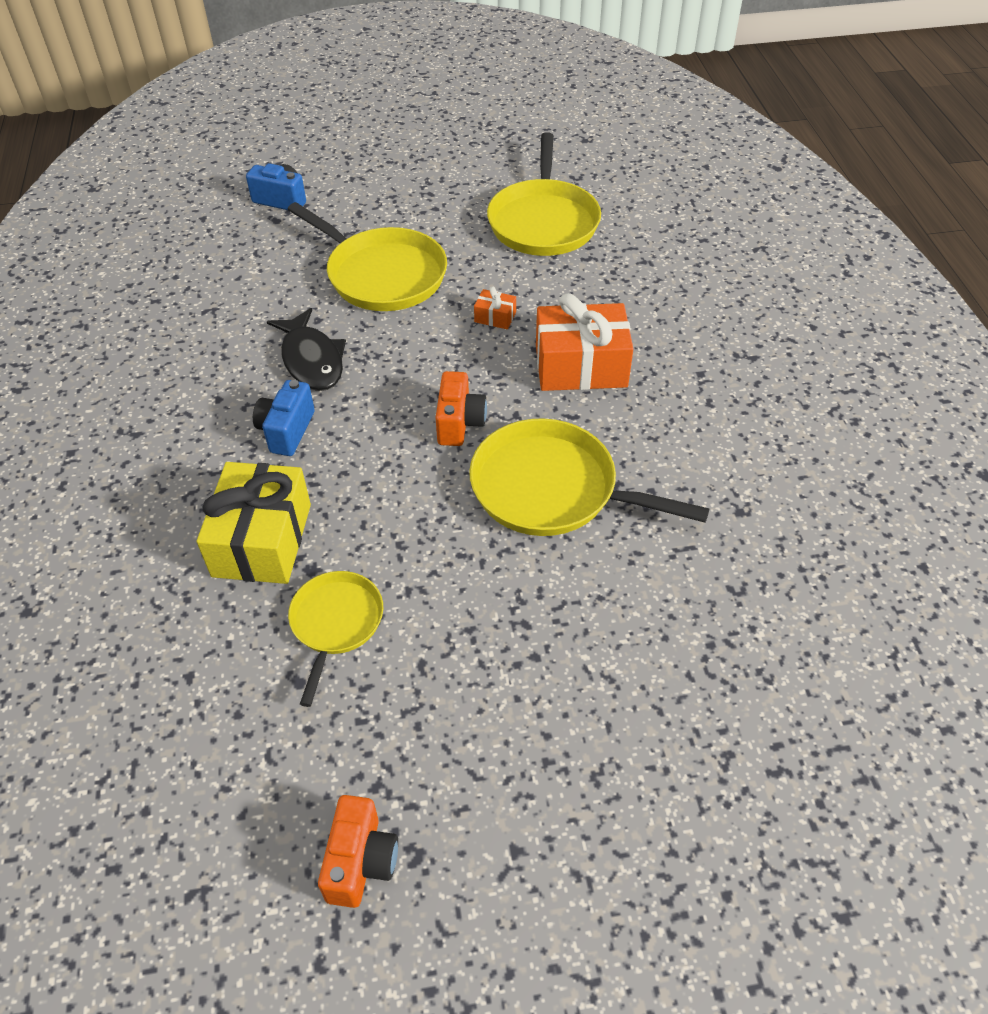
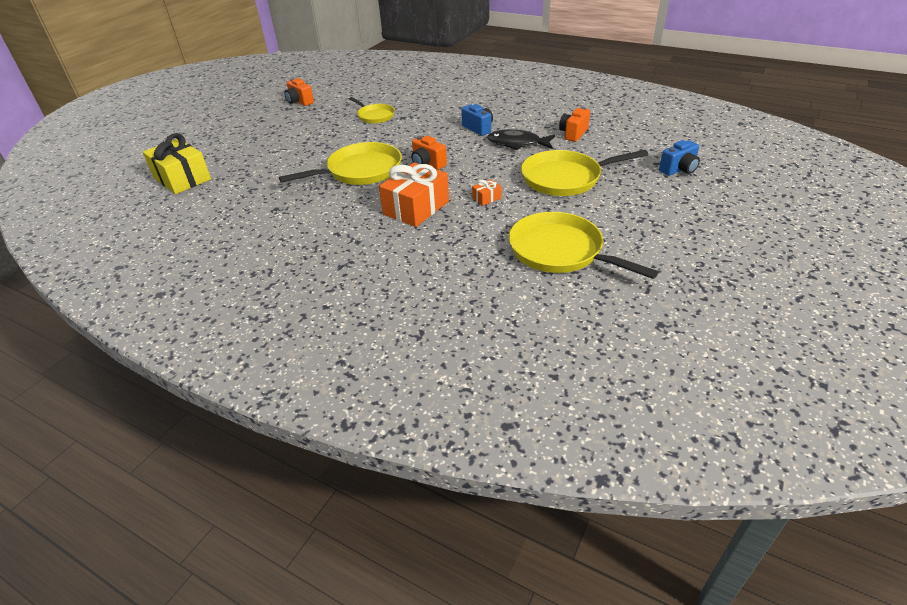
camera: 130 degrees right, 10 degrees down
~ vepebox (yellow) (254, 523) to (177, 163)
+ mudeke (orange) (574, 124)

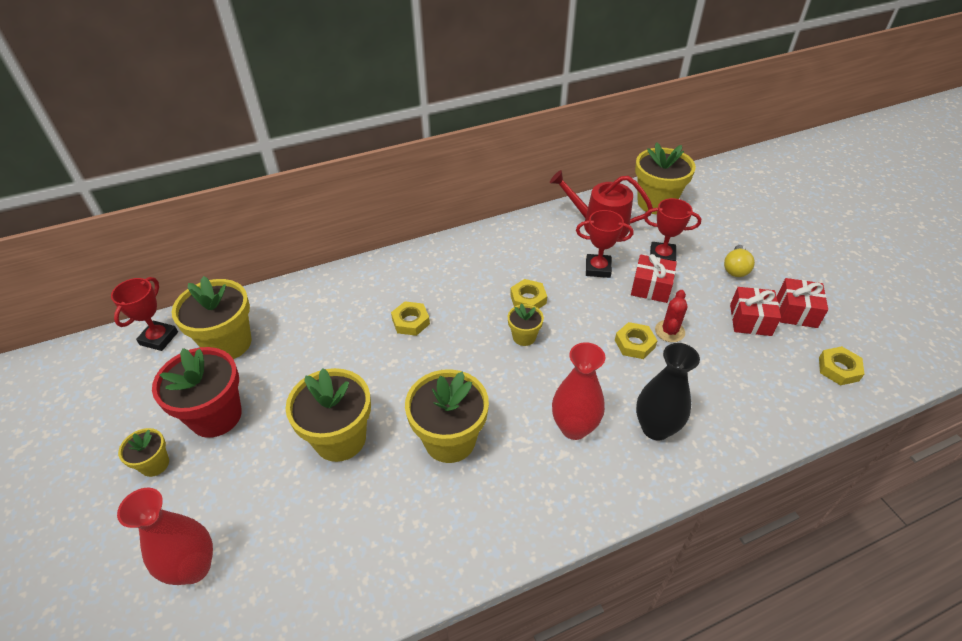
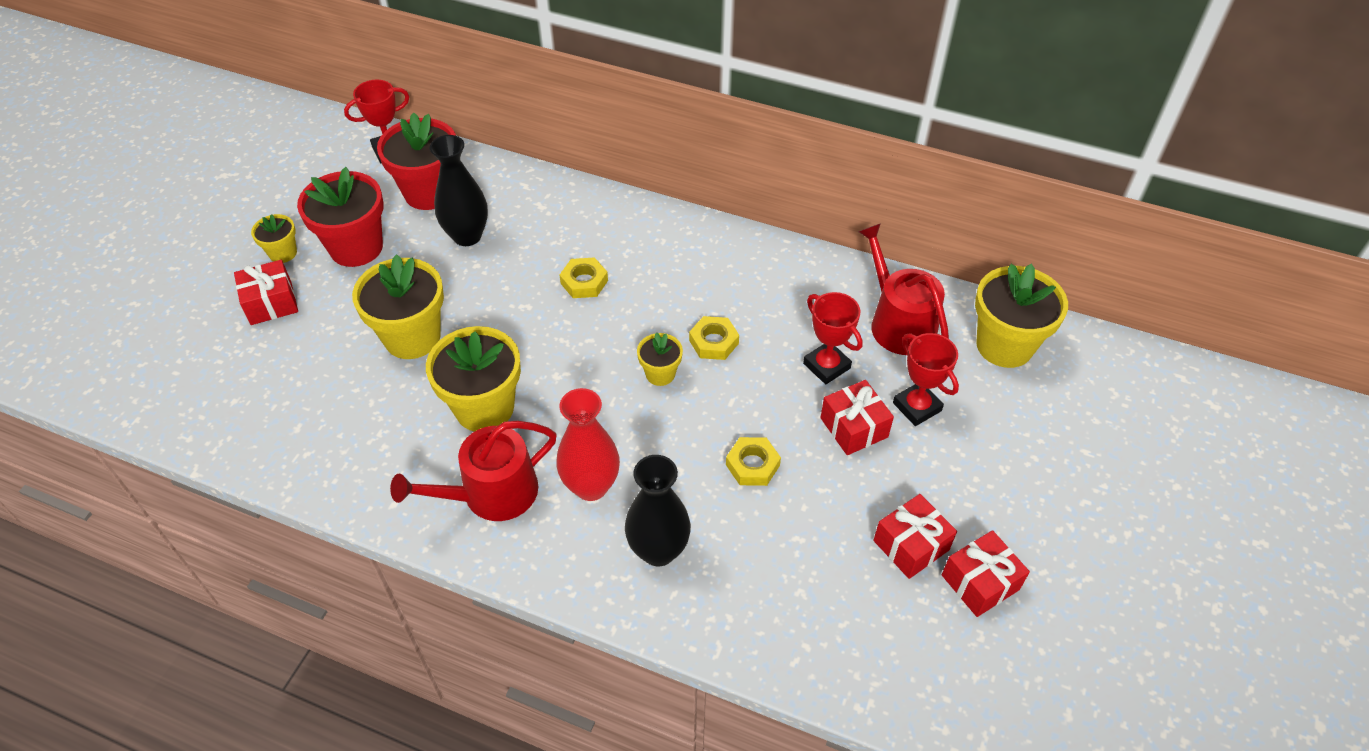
camera: 45 degrees right, 5 degrees up
- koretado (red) (165, 536)
~ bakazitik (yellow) (211, 317) to bakazitik (red) (416, 161)
- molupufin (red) (671, 316)
- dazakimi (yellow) (739, 261)
- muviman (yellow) (842, 365)
+ vepebox (red) (266, 292)
+ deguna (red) (473, 471)
+ koretado (black) (459, 190)

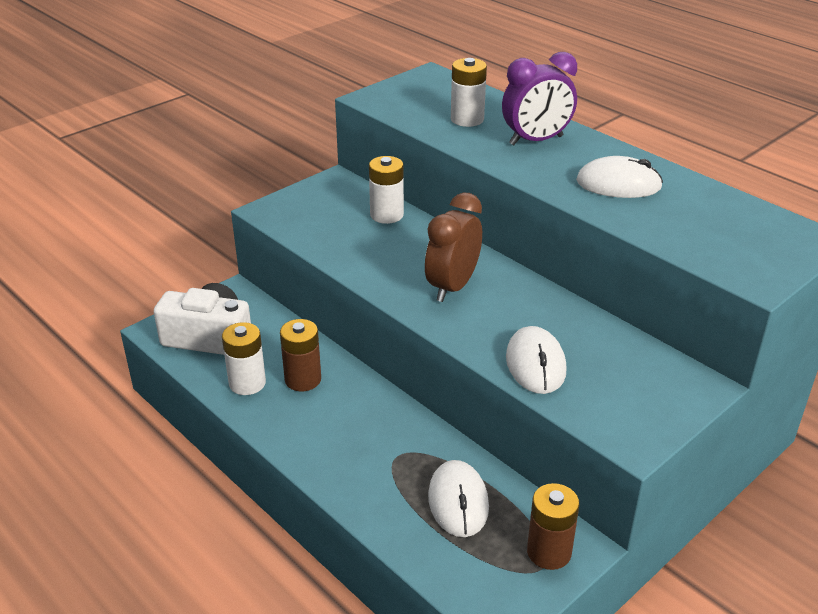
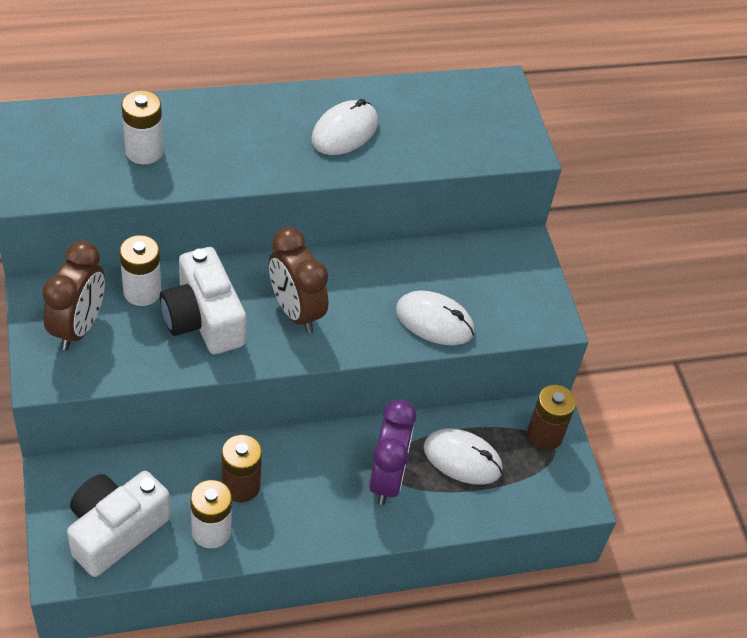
camera: 65 degrees left, 15 degrees up
~ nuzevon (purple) (539, 98) to (392, 452)
+ nuzevon (brown) (73, 295)
+ mudeke (white) (203, 300)

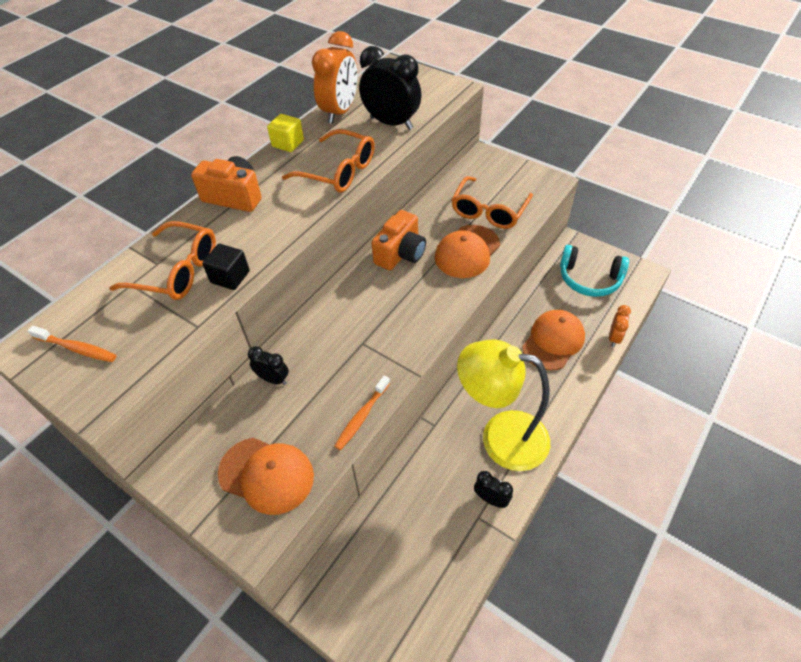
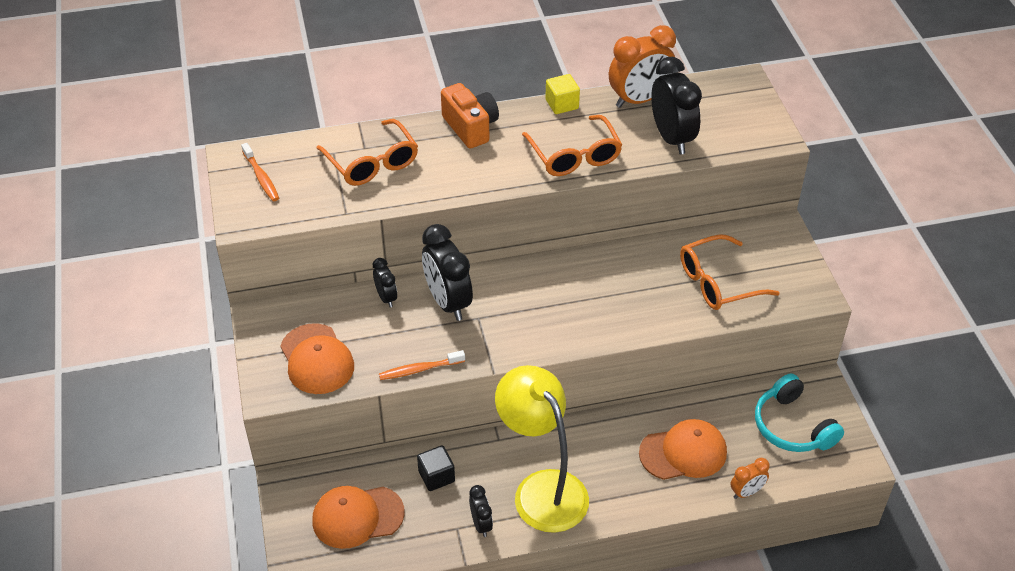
camera: 40 degrees right, 5 degrees down
~ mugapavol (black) (226, 267) to (436, 468)
- mudeke (orange) (398, 240)
~ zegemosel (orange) (467, 251) to (358, 517)
+ nuzevon (black) (447, 272)

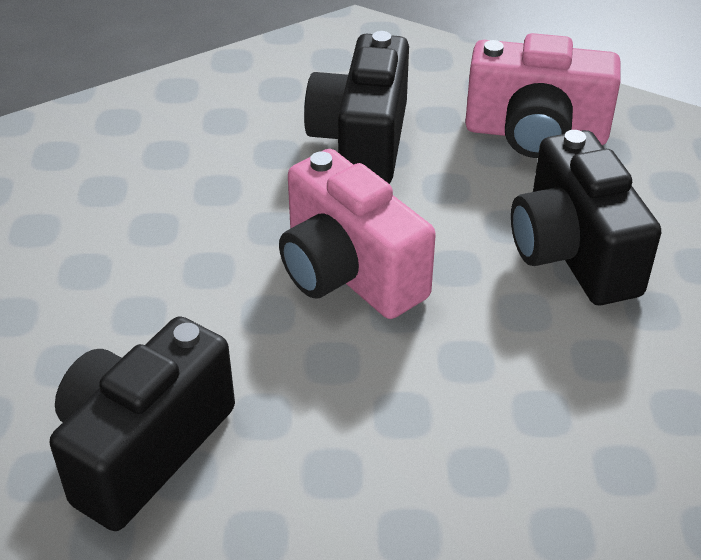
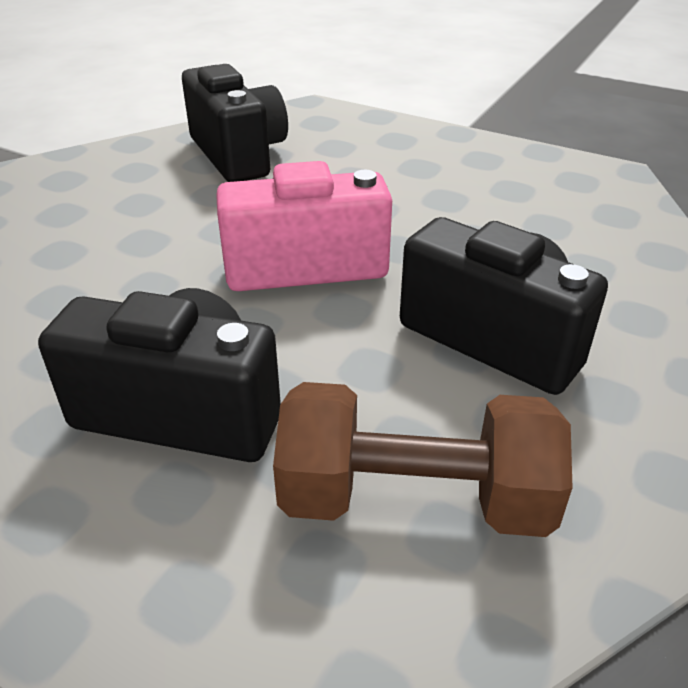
camera: 120 degrees right, 5 degrees down
~ mudeke (pink) (543, 95) to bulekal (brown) (423, 459)

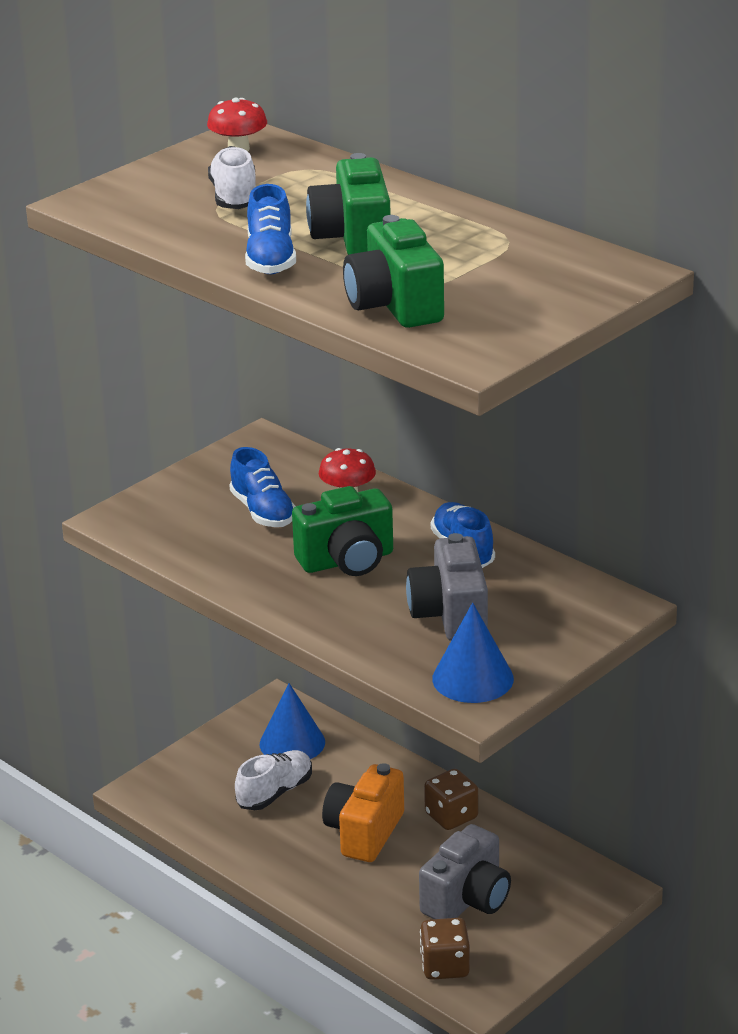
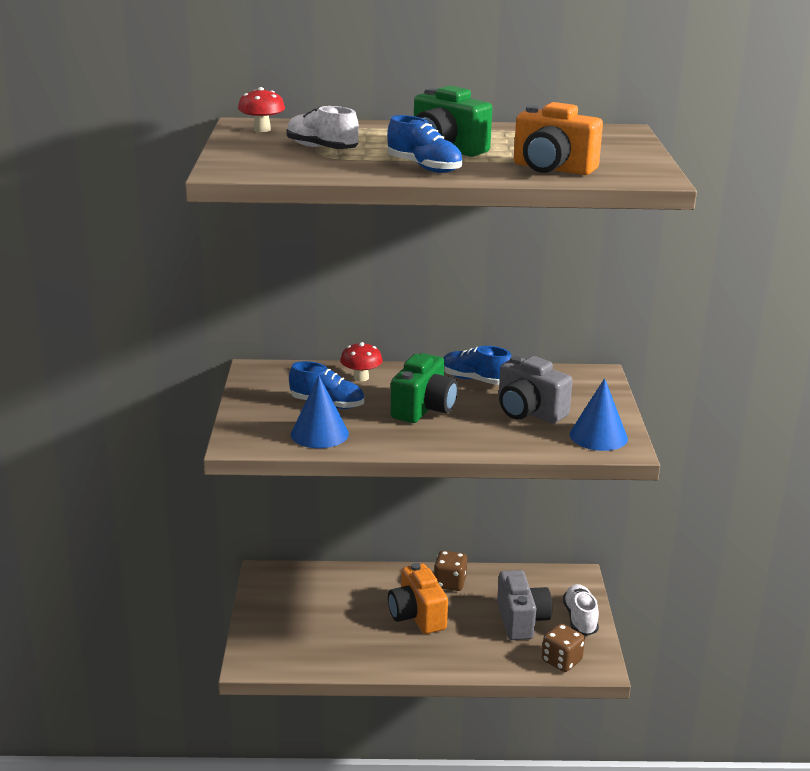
camera: 45 degrees left, 5 degrees down
~ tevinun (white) (273, 780) to (581, 610)
~ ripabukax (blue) (292, 721) to (320, 412)
~ mudeke (green) (393, 271) to mudeke (orange) (558, 138)

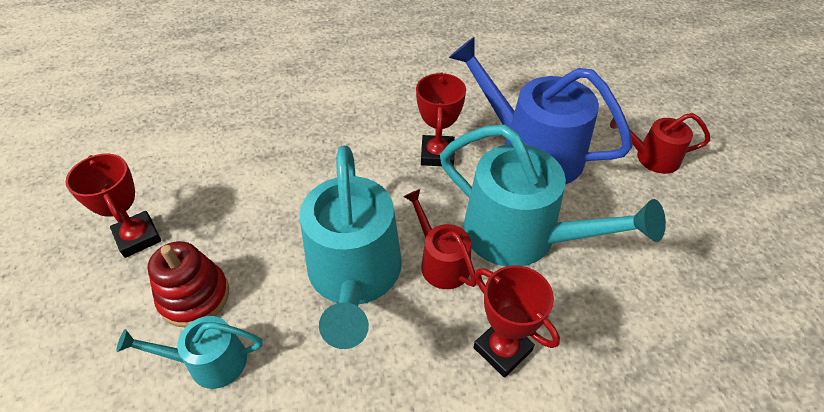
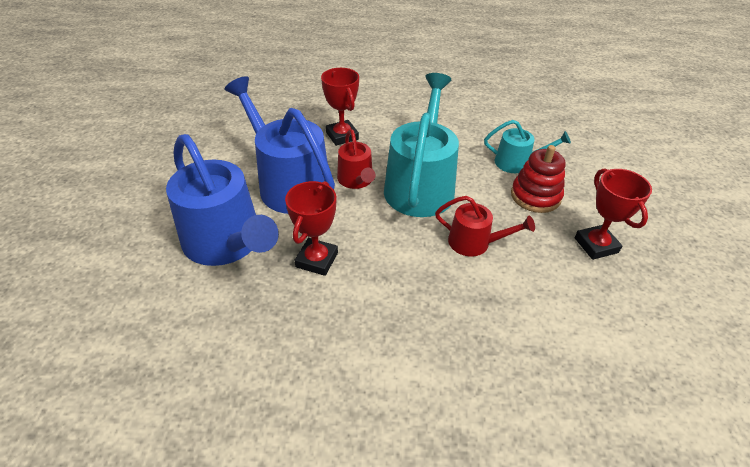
camera: 165 degrees left, 5 degrees down
~ deguna (turquoise) (553, 195) to deguna (blue) (279, 145)
~ deguna (red) (660, 143) to (485, 226)

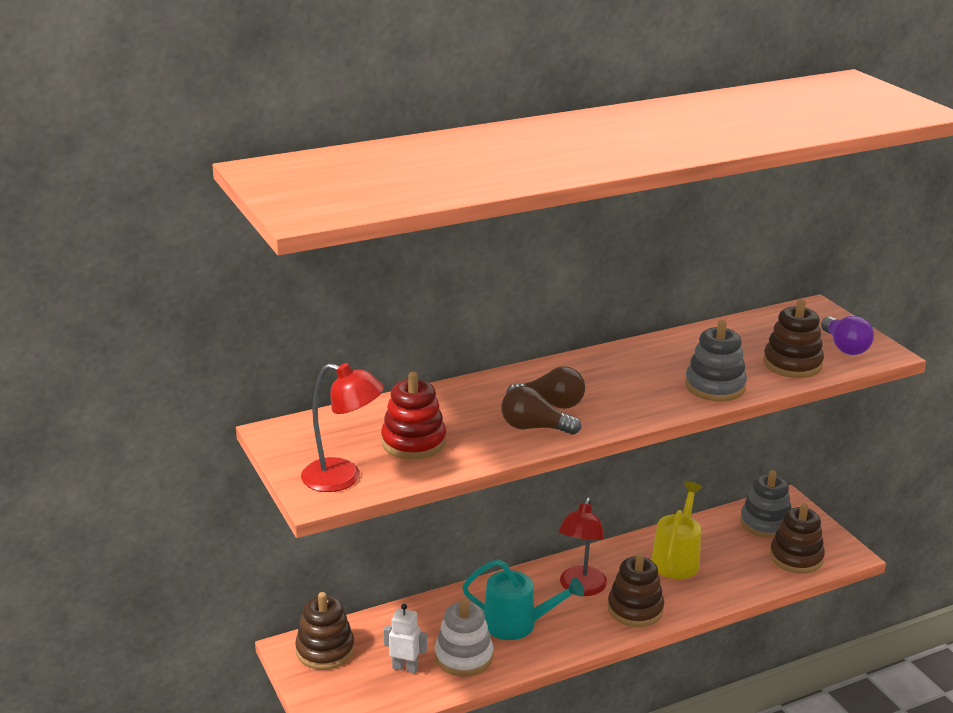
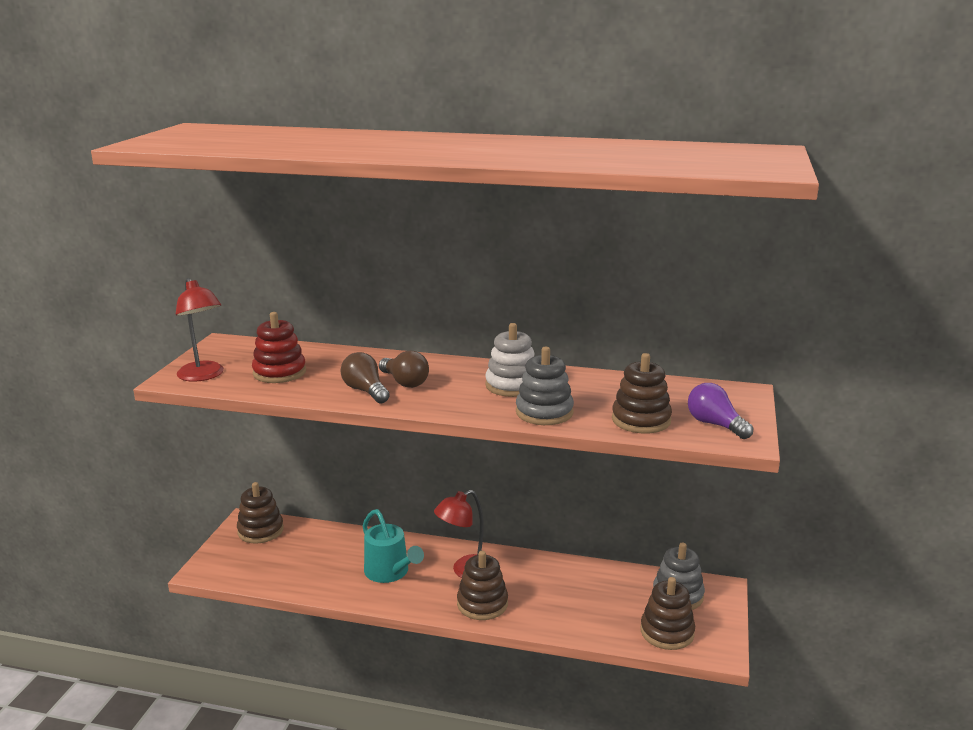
camera: 40 degrees right, 5 degrees down
- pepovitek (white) (405, 638)
~ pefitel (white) (464, 637) to (510, 360)
- deguna (yellow) (676, 530)
~ dazakimi (purple) (847, 335) = (720, 411) 120 degrees clockwise

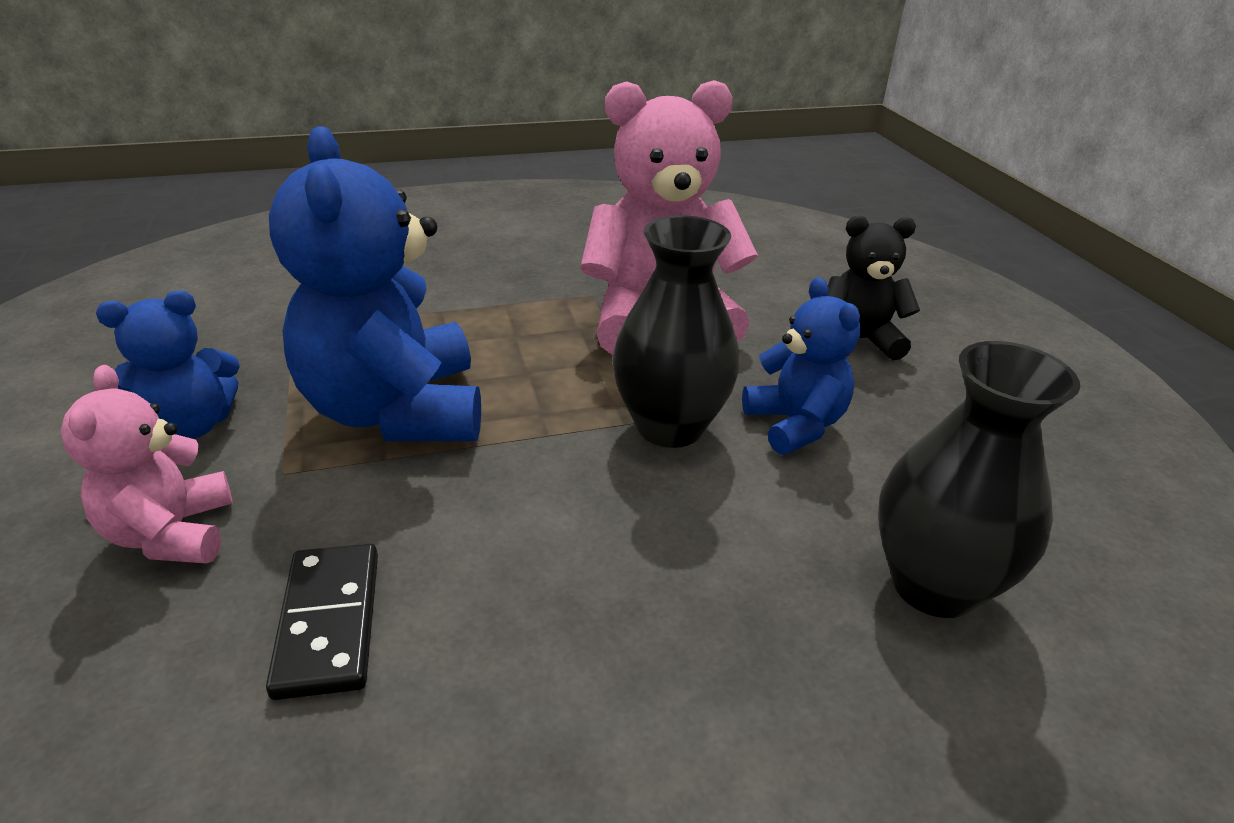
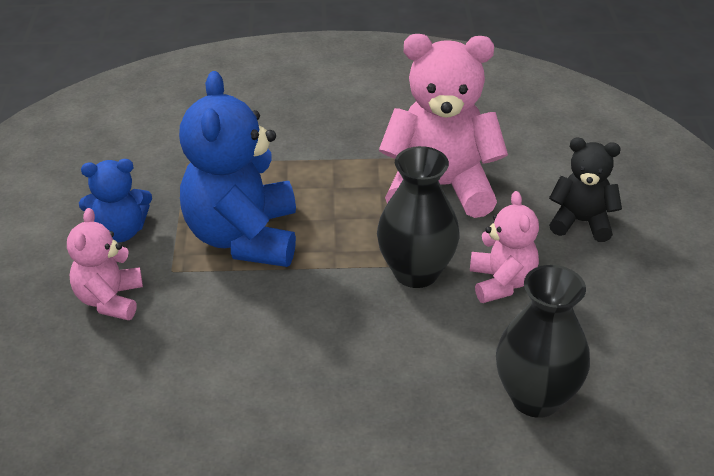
camera: 15 degrees right, 5 degrees up
- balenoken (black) (322, 622)
~ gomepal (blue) (801, 366) to gomepal (pink) (504, 247)

